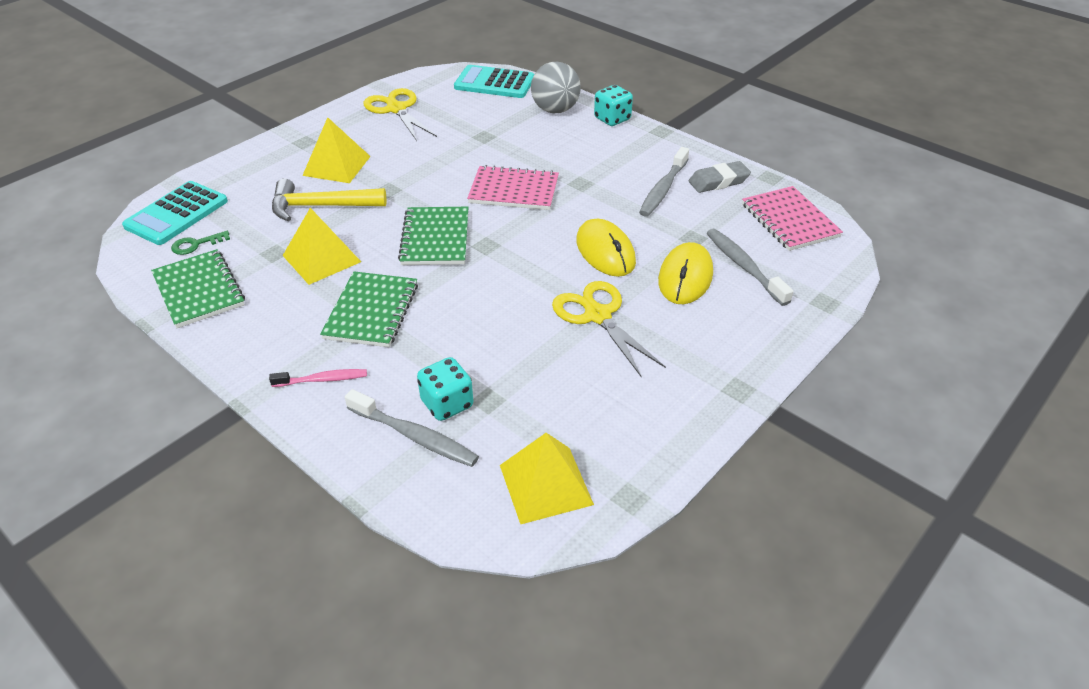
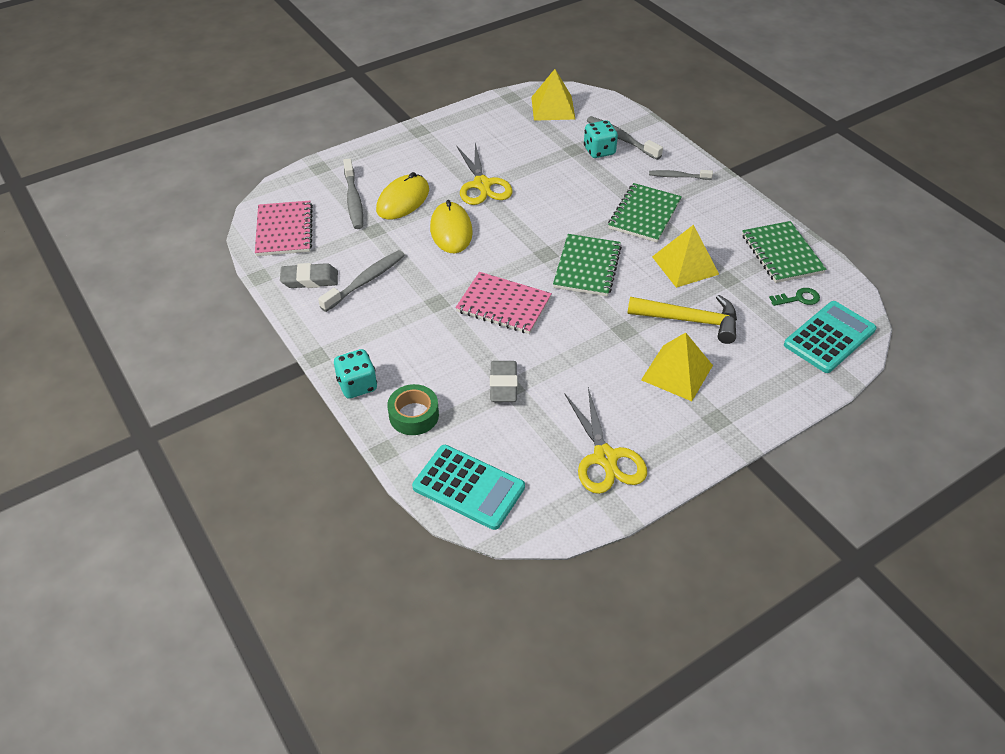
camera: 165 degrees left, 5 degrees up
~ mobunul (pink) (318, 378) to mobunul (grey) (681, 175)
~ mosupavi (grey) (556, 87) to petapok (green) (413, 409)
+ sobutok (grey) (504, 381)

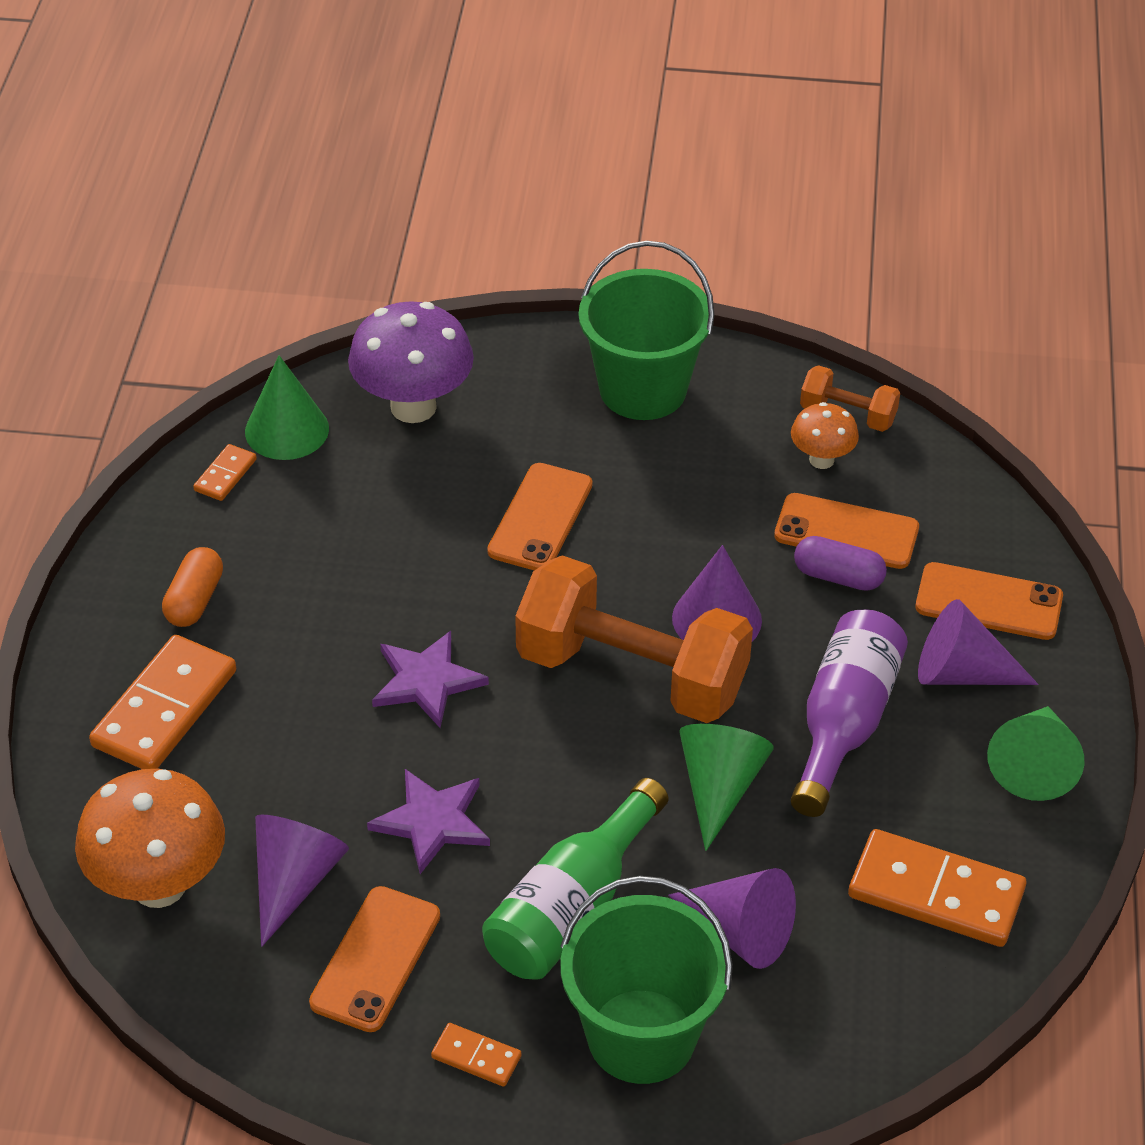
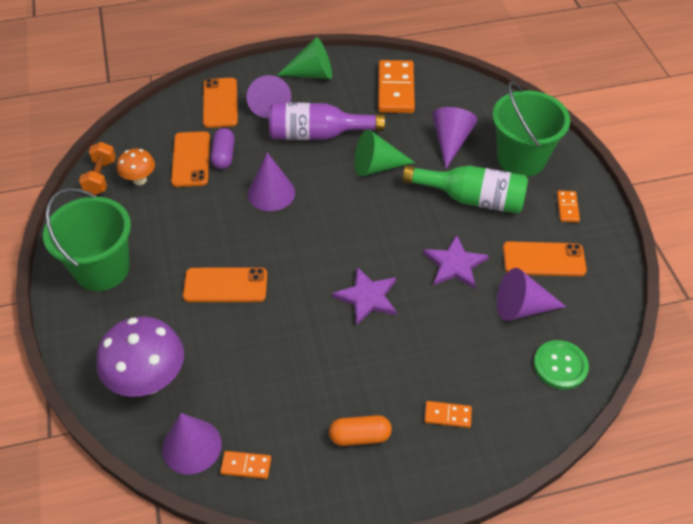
camera: 110 degrees left, 5 degrees up
~ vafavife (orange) (150, 838) to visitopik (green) (561, 365)
~ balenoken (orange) (162, 702) = (448, 414) x0.48
~ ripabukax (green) (287, 407) to ripabukax (purple) (192, 443)
- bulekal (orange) (634, 639)

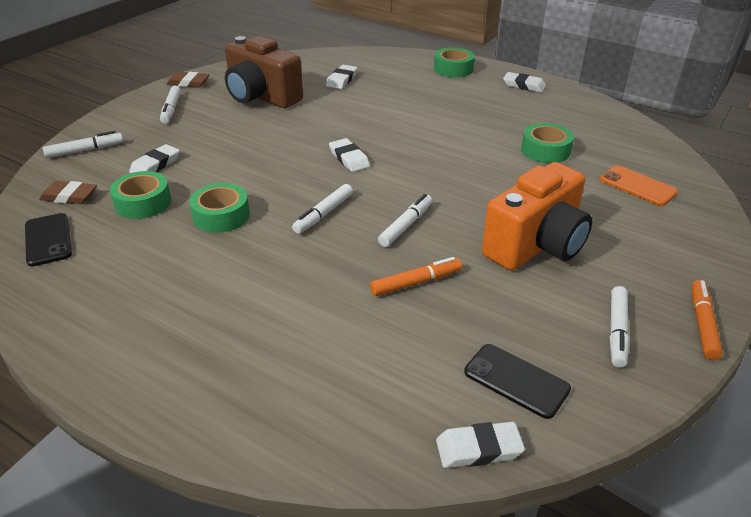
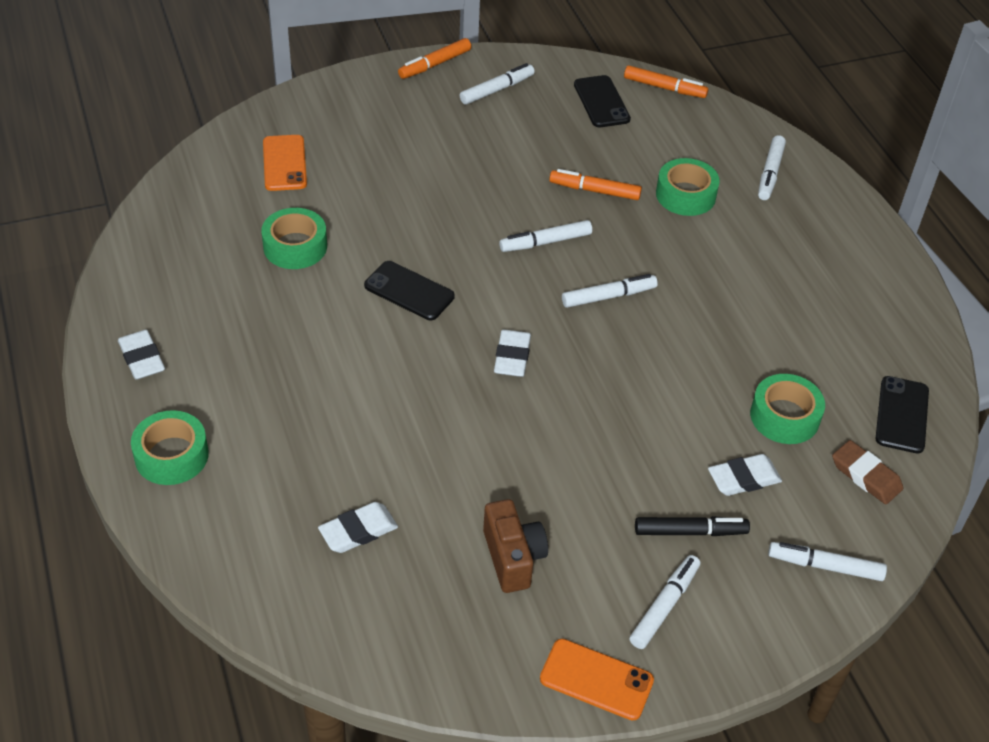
camera: 145 degrees left, 10 degrees up
~ sobutok (brown) (188, 80) to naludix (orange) (597, 680)
~ petapok (green) (219, 208) to (688, 187)
~ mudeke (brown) (264, 72) = (515, 546) x0.57
~ sobutok (white) (480, 445) to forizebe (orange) (666, 81)
- mudeke (orange) (537, 216)
+ naludix (black) (409, 290)
+ forizebe (black) (692, 526)
+ forizebe (white) (772, 167)

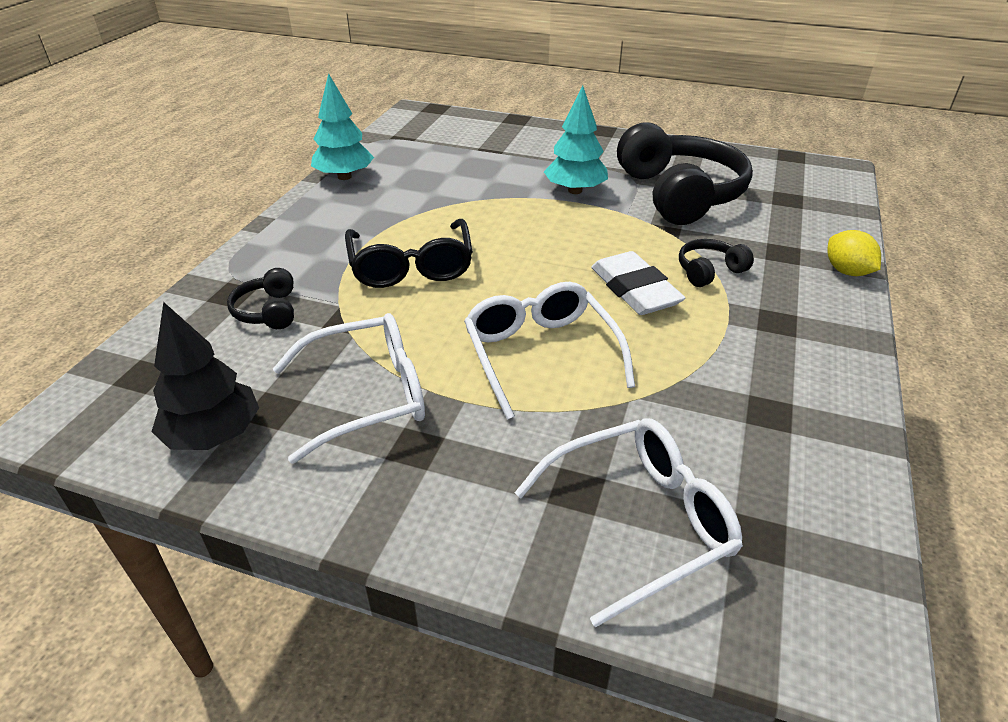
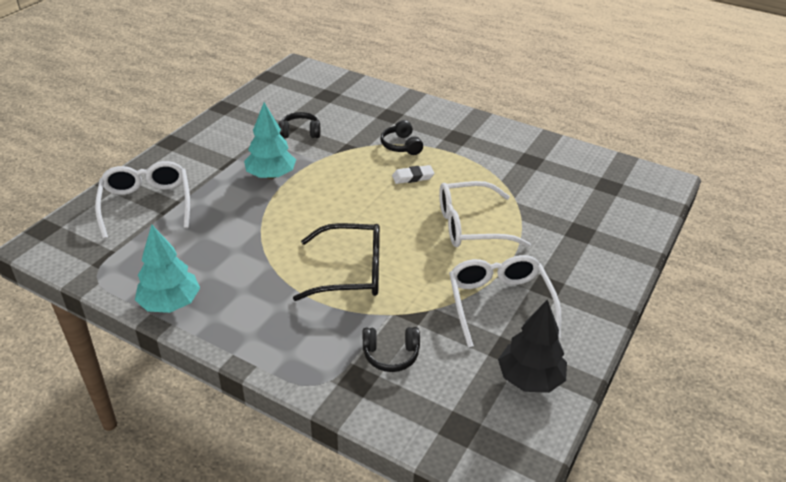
camera: 80 degrees left, 0 degrees up
~ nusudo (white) (628, 522) to (142, 200)
~ sobutok (white) (638, 283) = (413, 174) x0.58
~ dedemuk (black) (685, 173) = (299, 125) x0.44
- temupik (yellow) (854, 253)

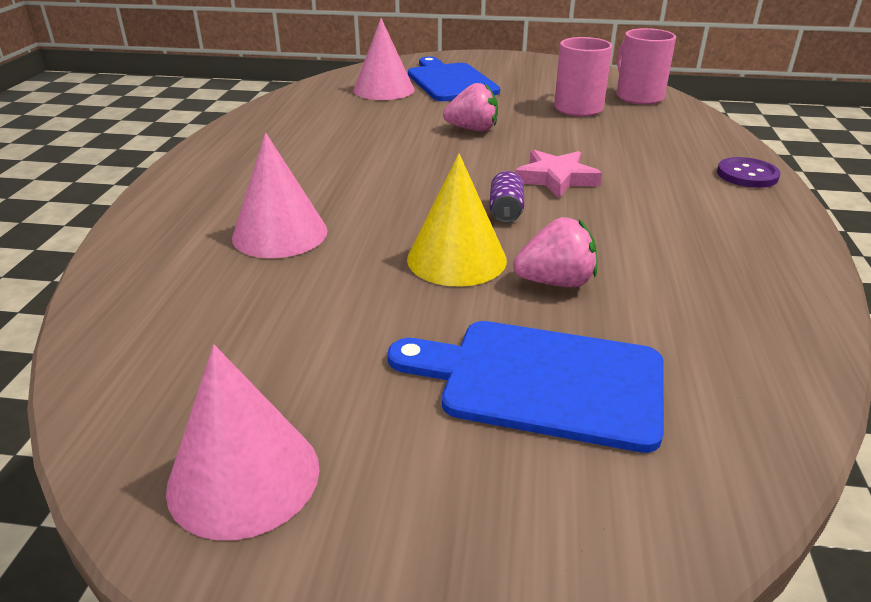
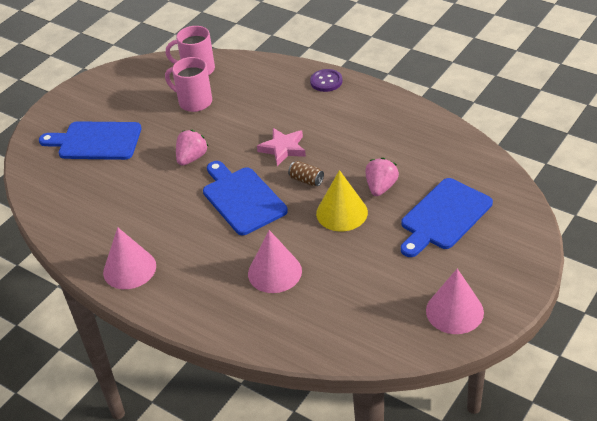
camera: 60 degrees left, 10 degrees up
~ ripabukax (pink) (384, 59) to (129, 258)
~ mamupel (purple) (506, 197) to mamupel (brown) (306, 173)
+ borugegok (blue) (245, 198)

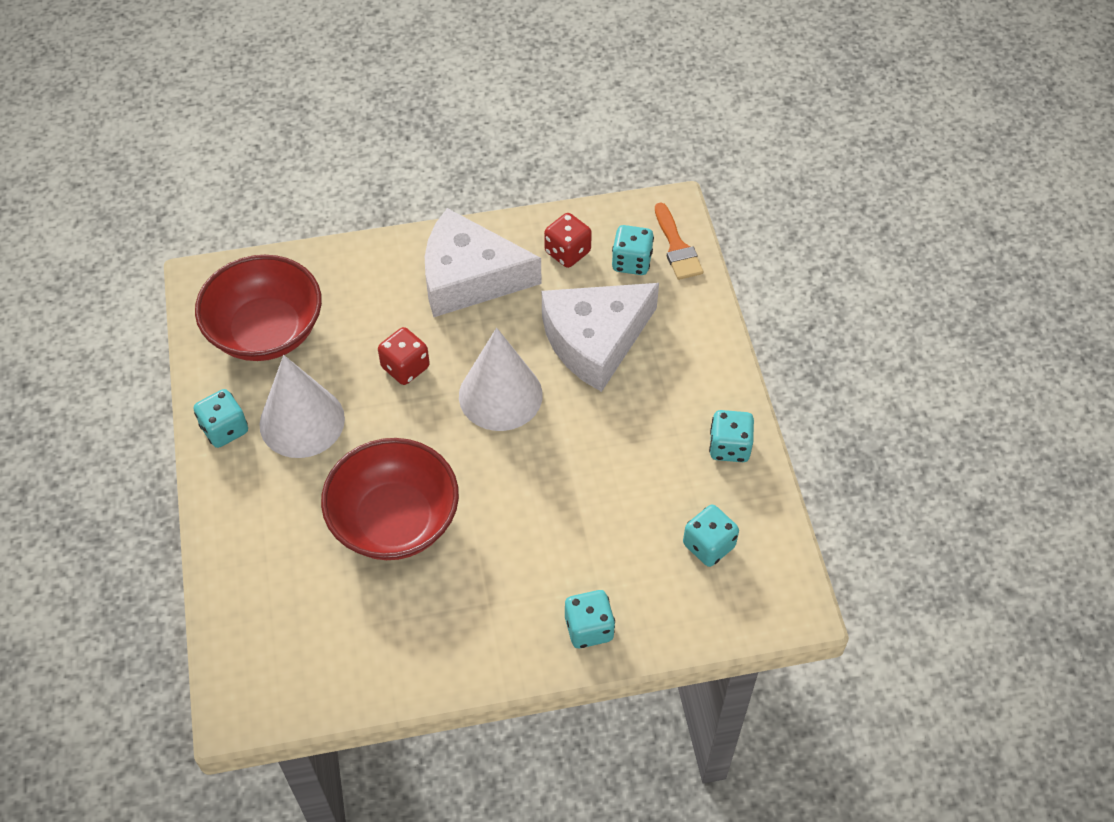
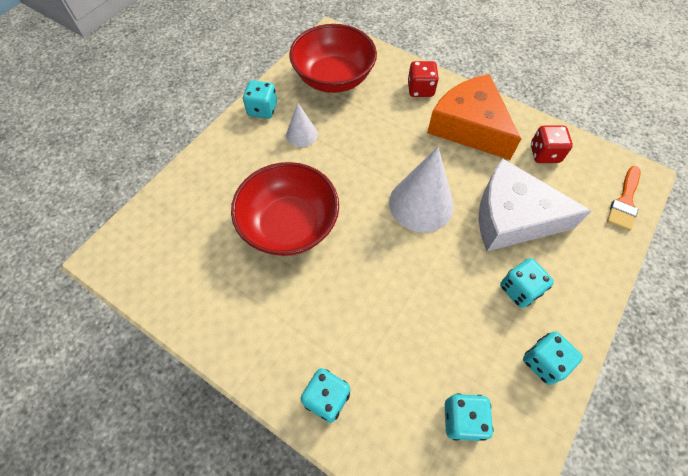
camera: 45 degrees right, 5 degrees up
~ ripabukax (white) (302, 406) = (302, 125) x0.54
~ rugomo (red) (404, 356) to (423, 79)
~ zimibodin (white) (483, 262) to zimibodin (orange) (474, 117)
~ rugomo (turquoise) (633, 250) to (527, 283)

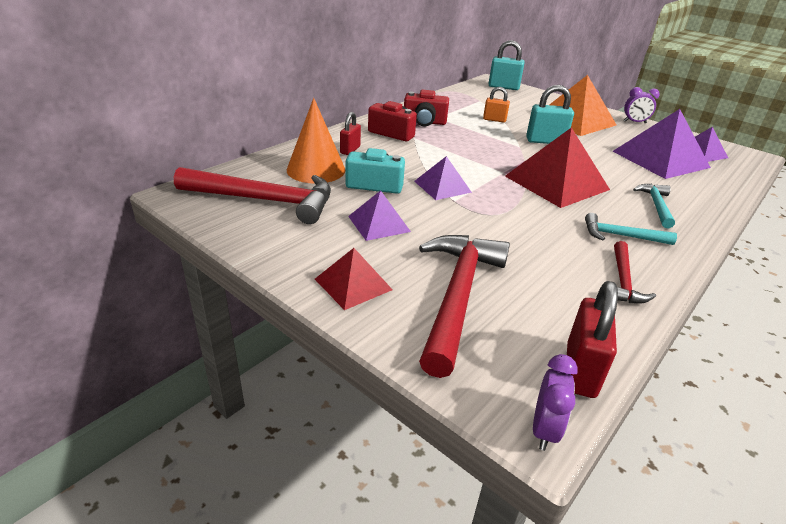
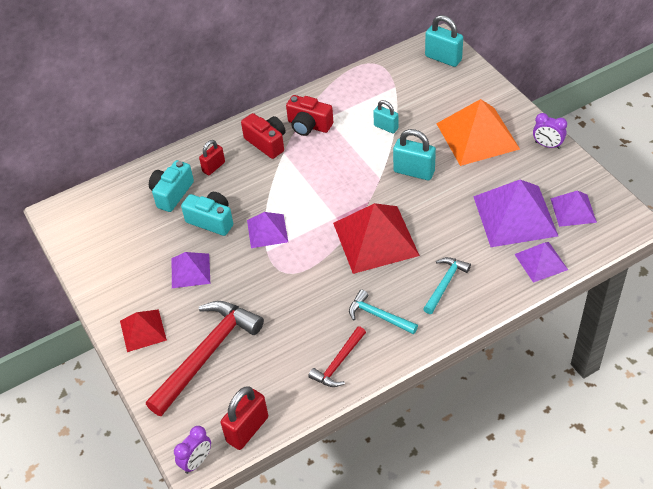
camera: 25 degrees right, 15 degrees up
- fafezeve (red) (252, 195)
~ ripabukax (orange) (316, 141) to mudeke (turquoise) (171, 186)
~ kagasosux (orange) (496, 105) to kagasosux (turquoise) (385, 117)
+ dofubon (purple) (541, 262)

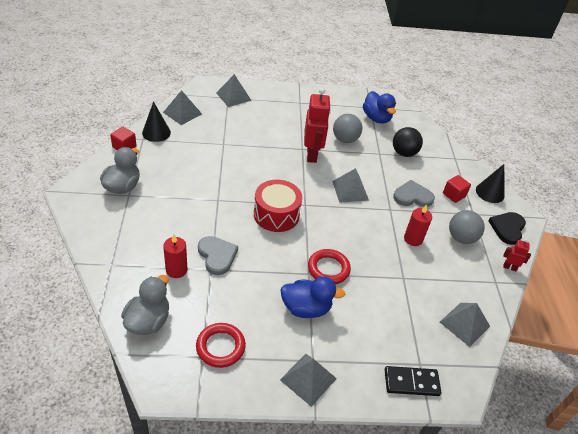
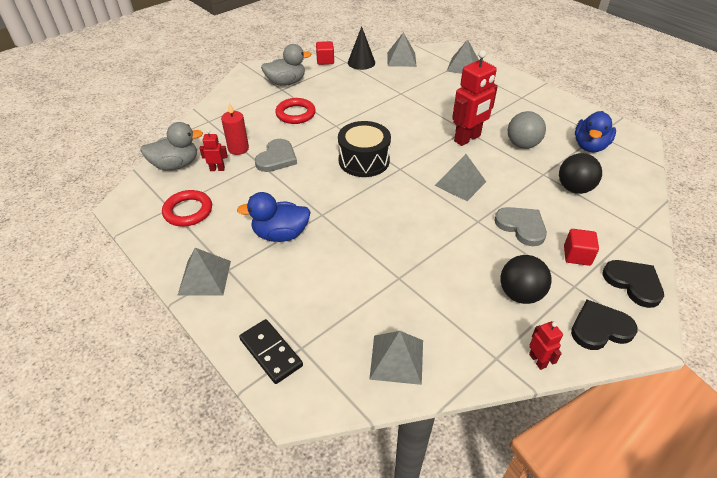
camera: 55 degrees right, 0 degrees up
~ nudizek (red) (278, 206) to nudizek (black) (364, 149)
~ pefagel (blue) (312, 297) = (274, 217) 120 degrees clockwise
~ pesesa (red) (329, 267) to (295, 111)
- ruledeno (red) (418, 225)
~ mosupavi (grey) (467, 227) to mosupavi (black) (526, 279)
~ ripabukax (black) (490, 183) to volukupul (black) (633, 284)
+ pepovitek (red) (213, 150)

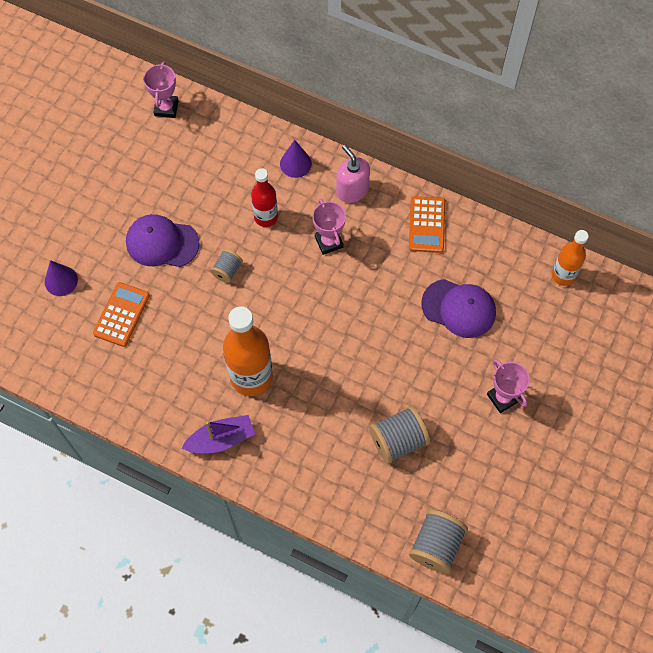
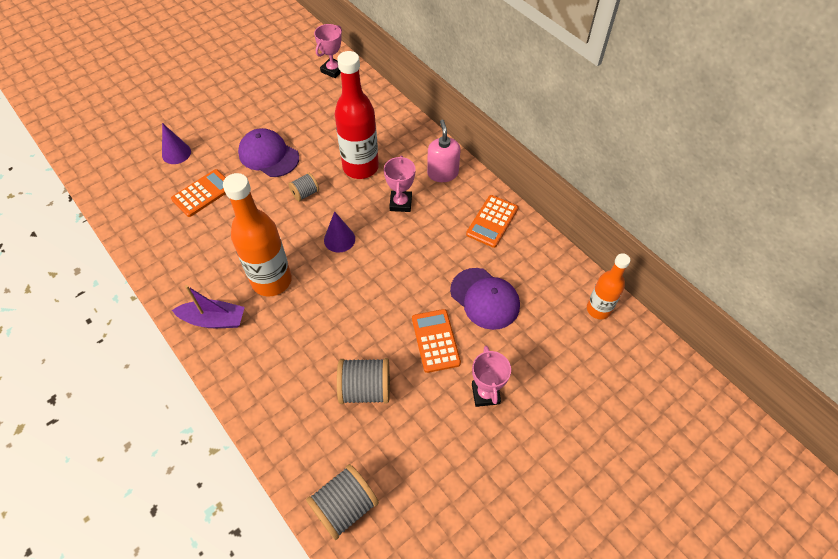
camera: 25 degrees right, 10 degrees down
~ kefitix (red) (264, 197) = (357, 115) x1.69
~ ripabukax (purple) (296, 159) to (339, 232)
+ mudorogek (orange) (436, 341)

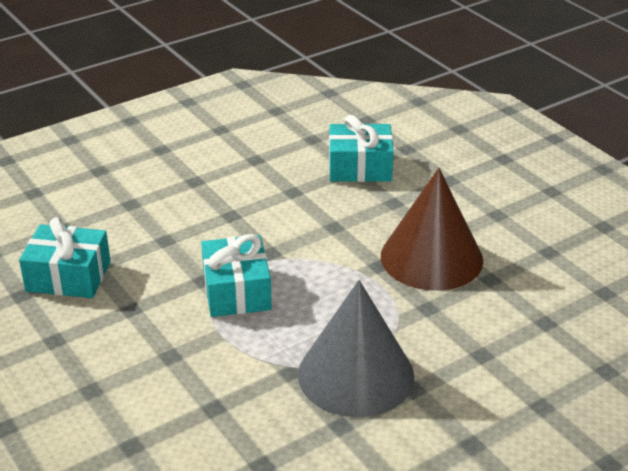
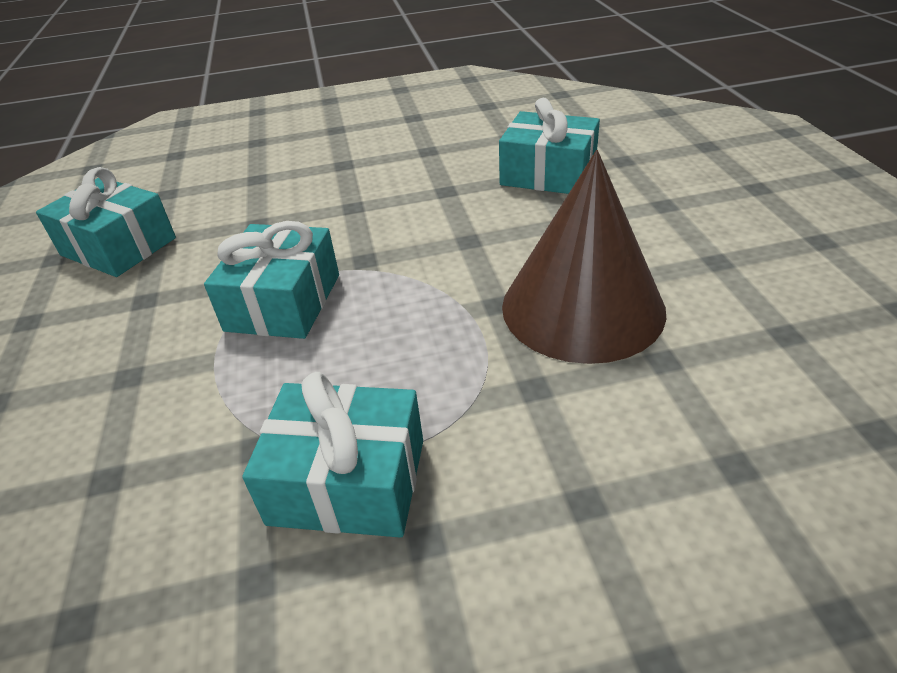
camera: 25 degrees right, 5 degrees up
~ ripabukax (grey) (356, 348) to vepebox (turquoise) (332, 455)

